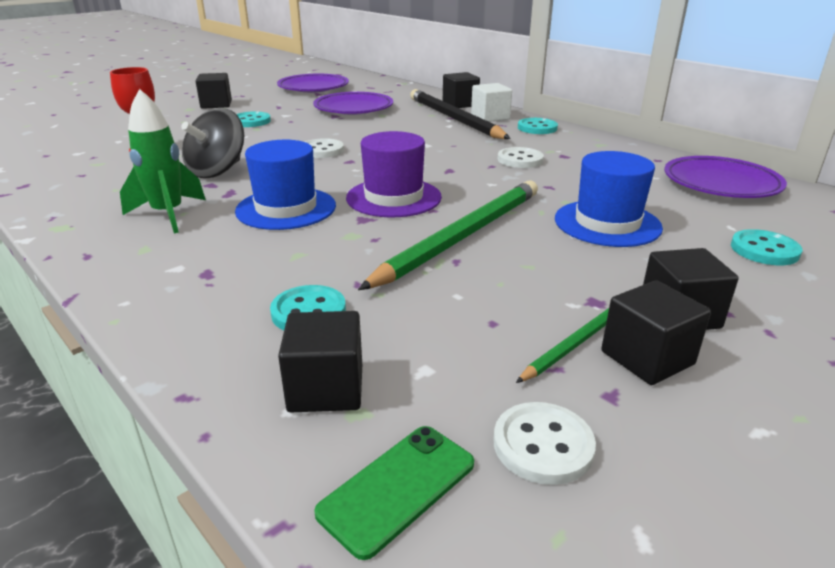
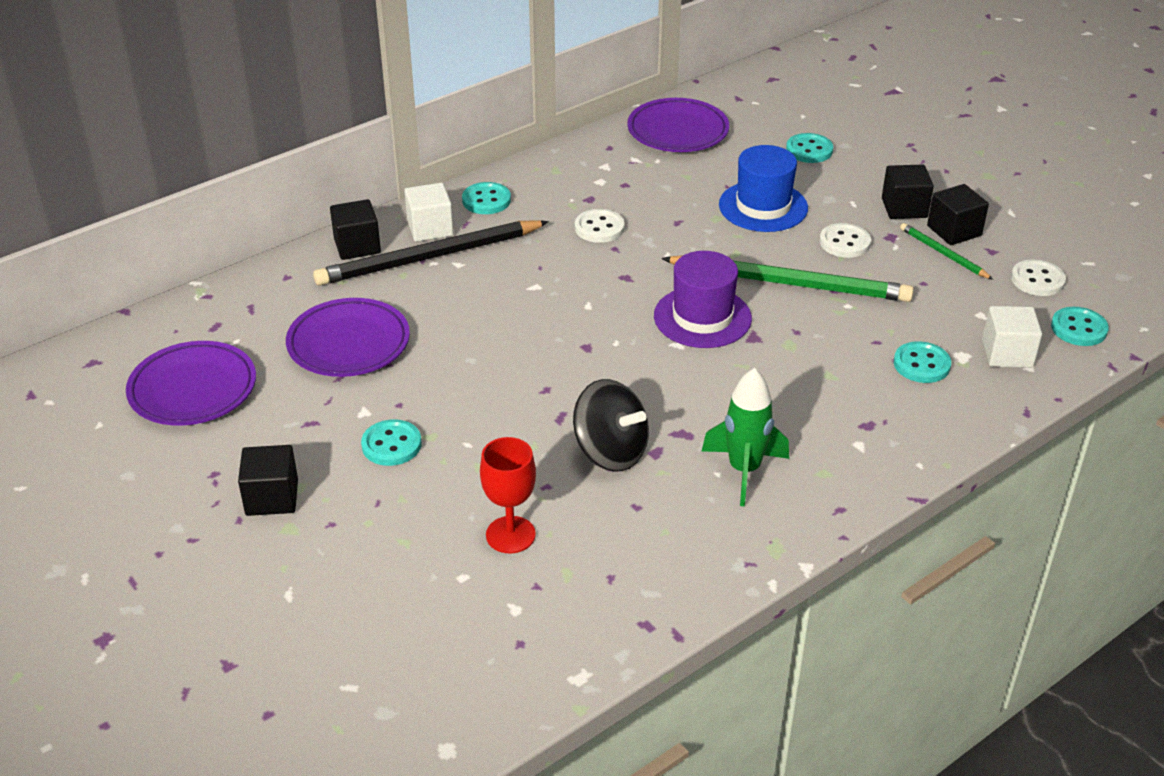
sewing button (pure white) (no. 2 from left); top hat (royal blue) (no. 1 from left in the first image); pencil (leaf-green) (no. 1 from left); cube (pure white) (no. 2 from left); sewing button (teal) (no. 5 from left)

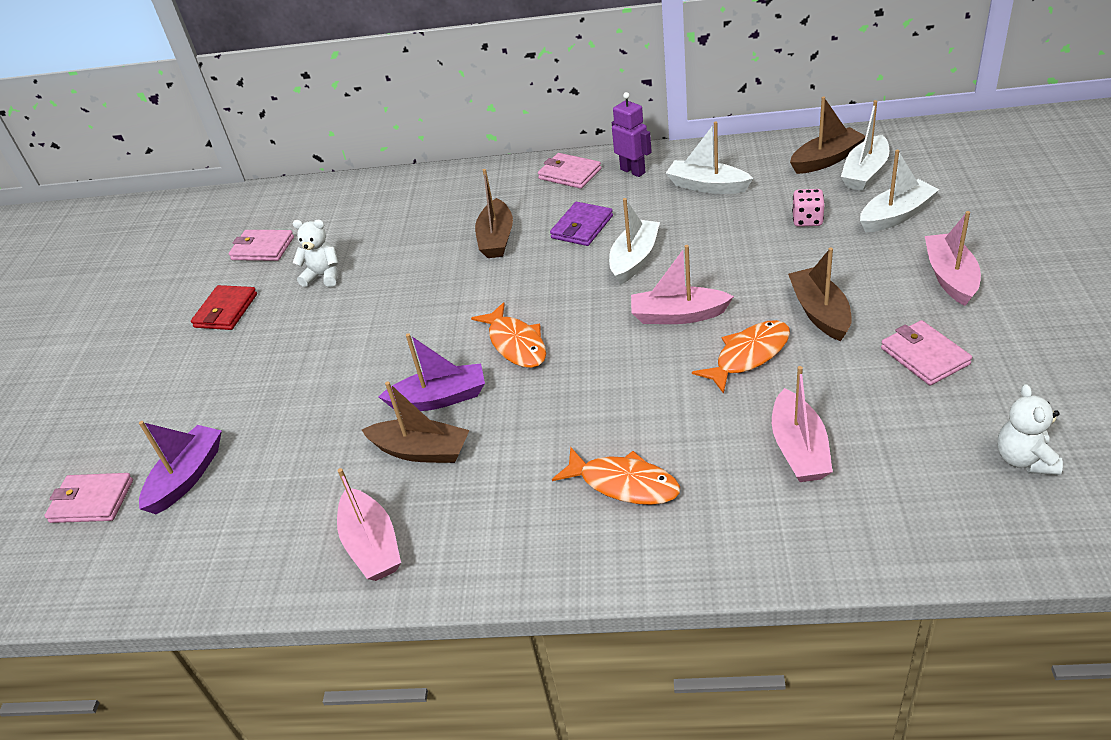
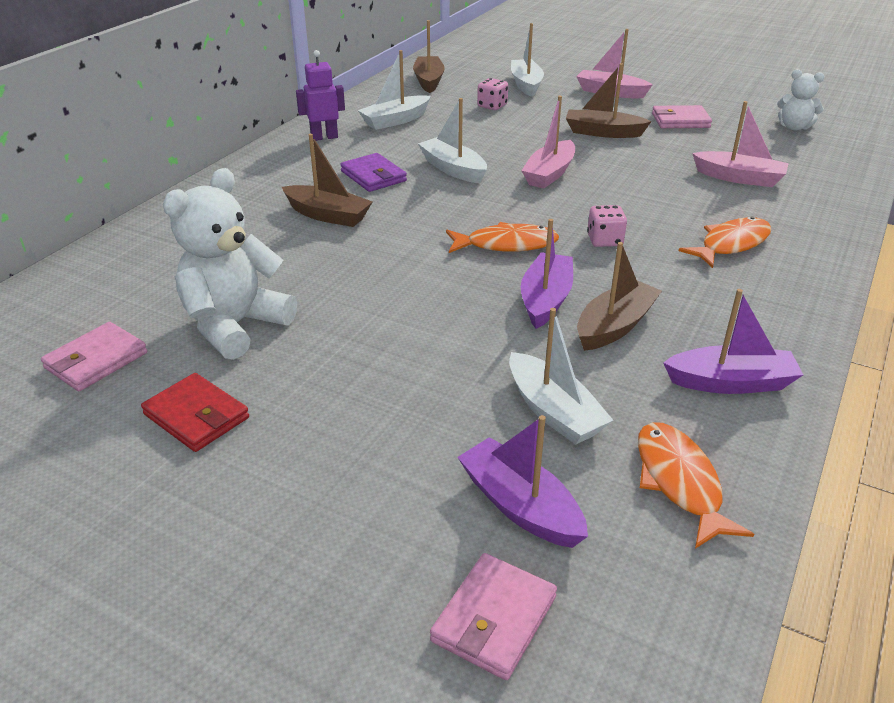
sailboat (pure white) (no. 4 from left); billfold (pink) (no. 3 from left in the first image); teddy bear (pure white) (no. 1 from left); toy fish (bright orange) (no. 2 from left); sailboat (violet) (no. 3 from left); dice (pink) (no. 2 from left)

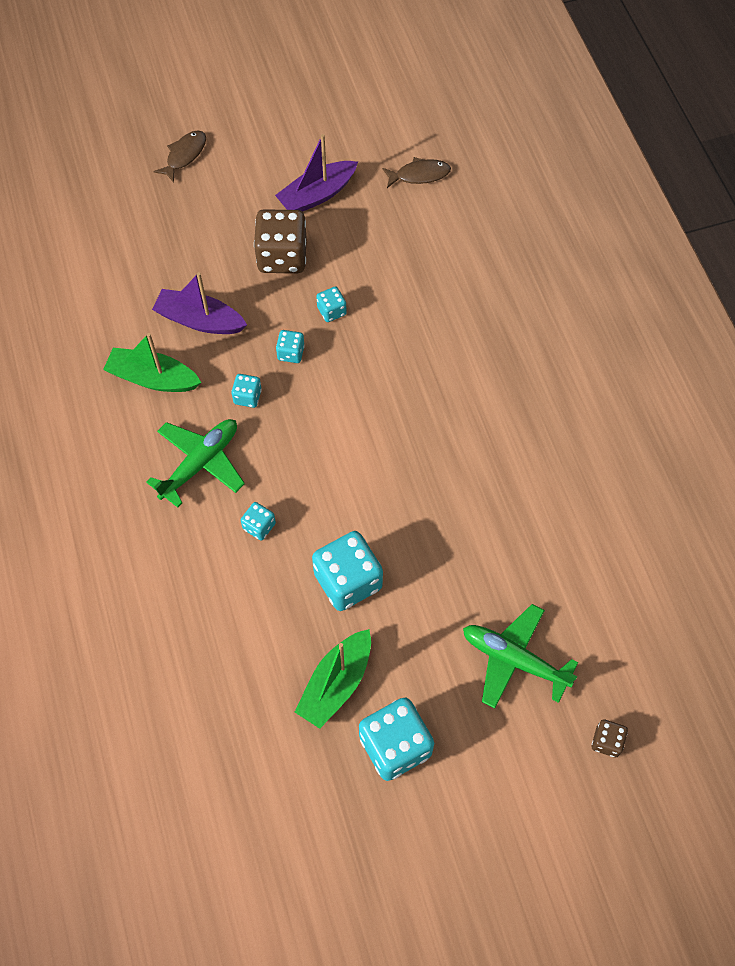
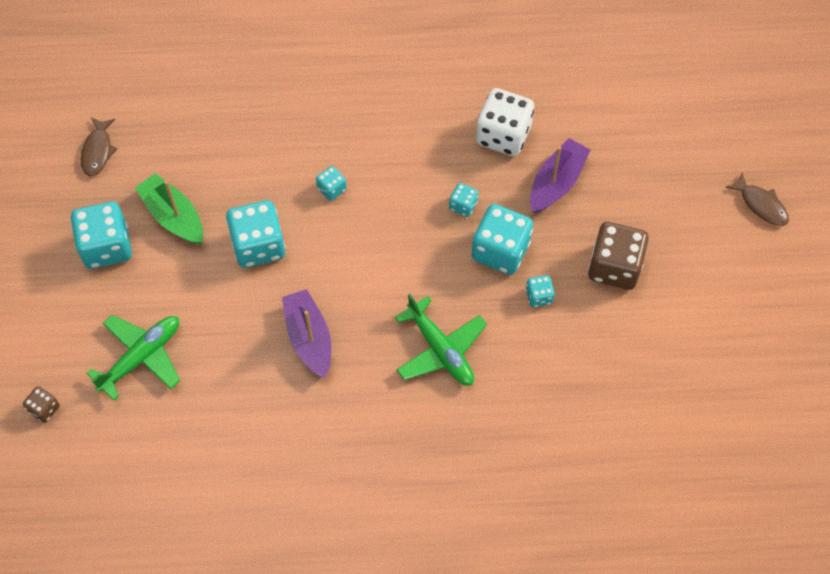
sailboat (violet) (no. 1 from left); toy fish (brown) (no. 1 from left); dice (teal) (no. 5 from left); dice (pure white); aeroplane (leaf-green) (no. 2 from left)

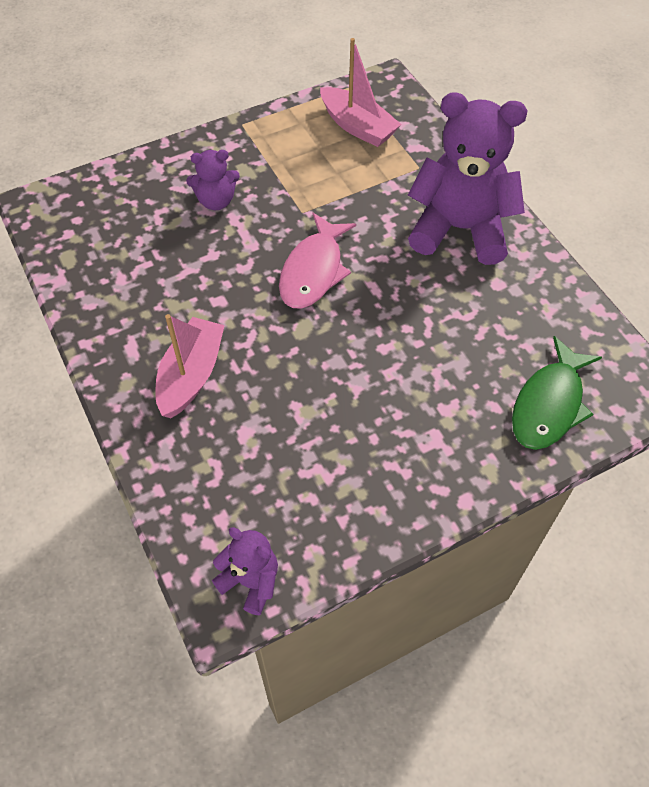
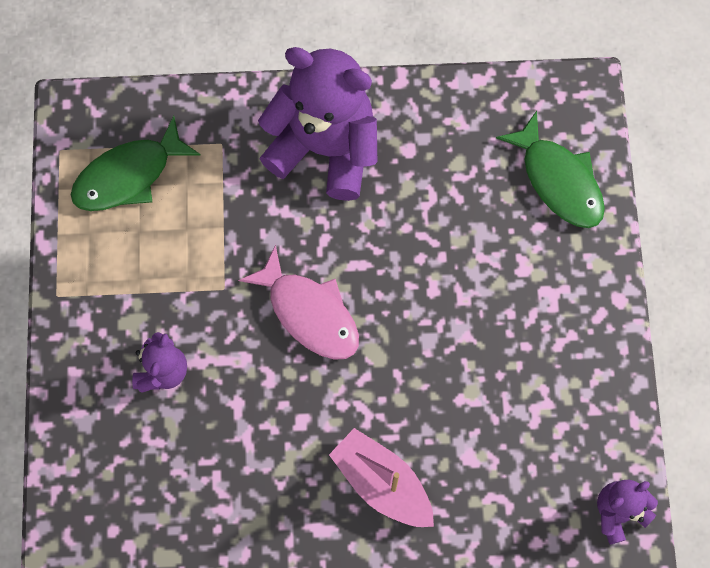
toy fish (leaf-green) (no. 1 from left); teddy bear (violet) (no. 2 from left)

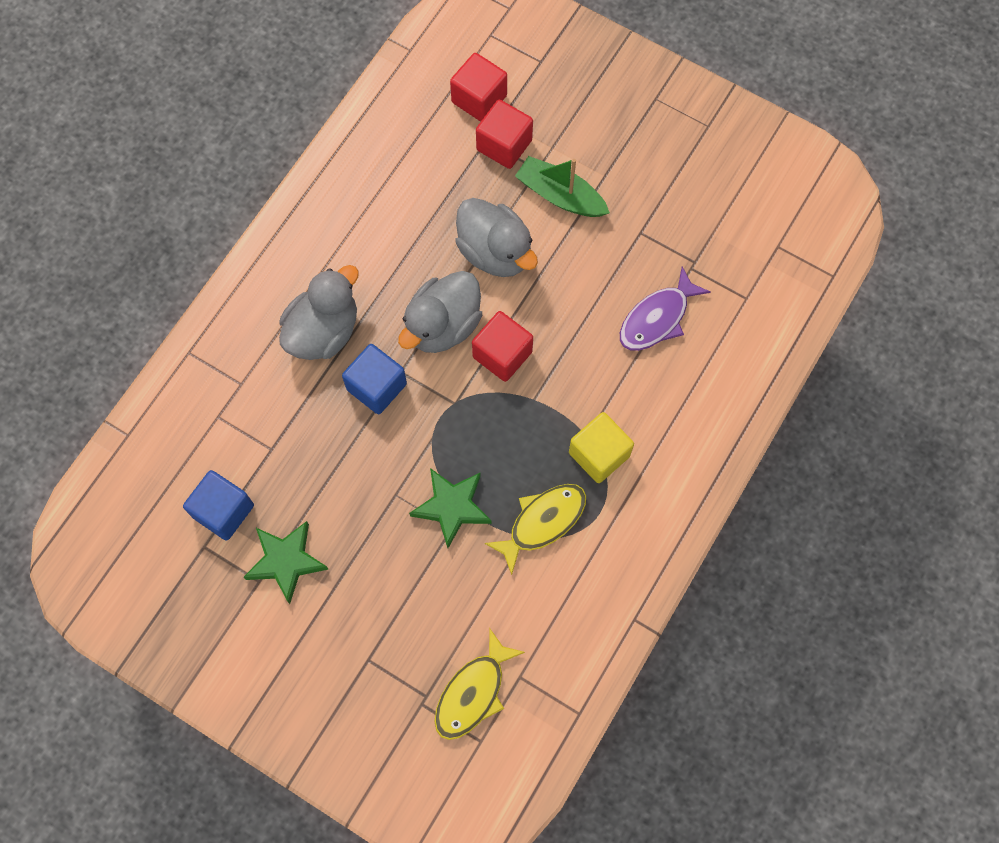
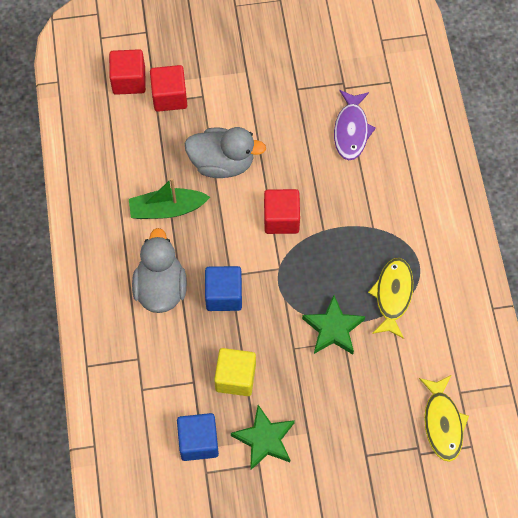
sailboat (leaf-green); rubber duck (grey) (no. 2 from left in the first image); cube (yellow)

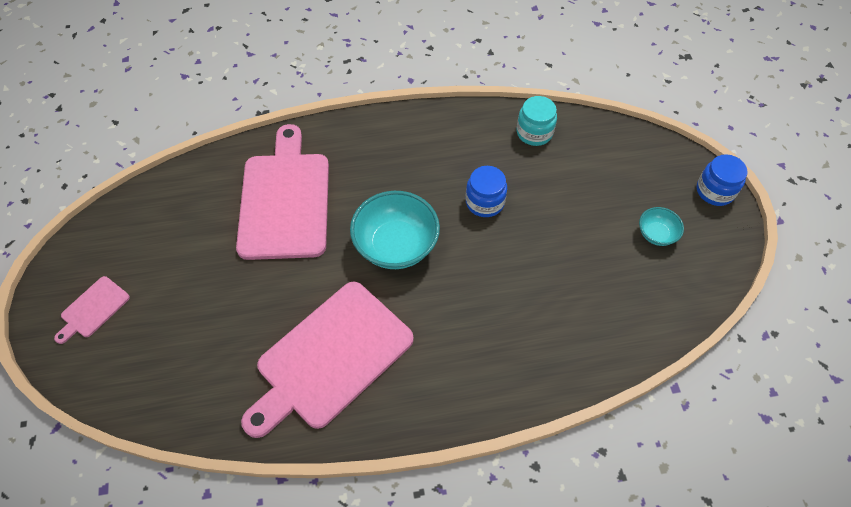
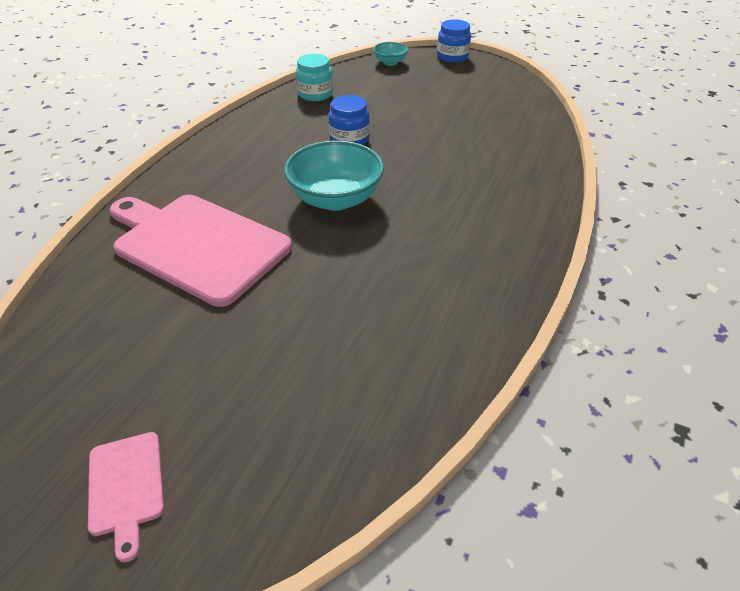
deep dish (teal) (no. 2 from left); bread board (pink) (no. 3 from left in the first image)

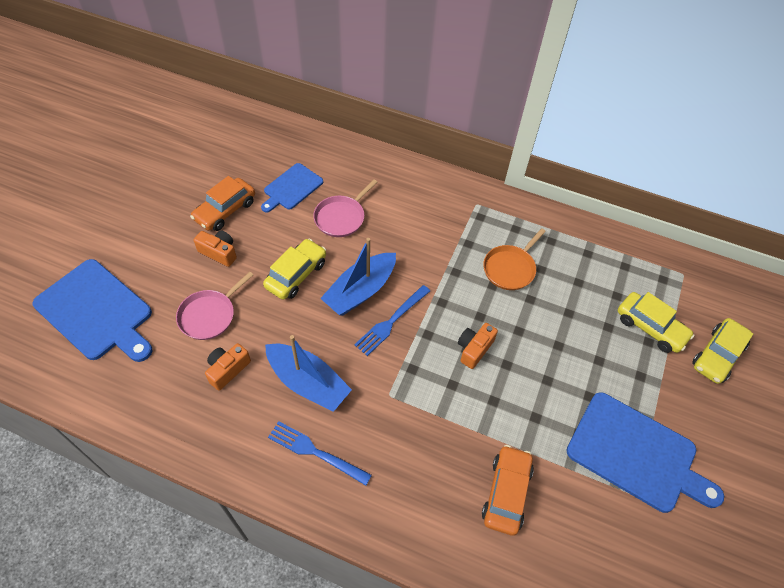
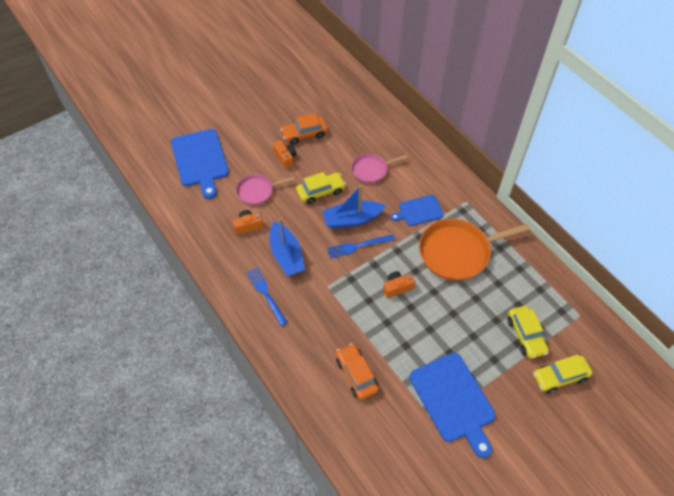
bread board (royal blue) (no. 2 from left); skillet (bright orange); car (bright orange) (no. 2 from left)

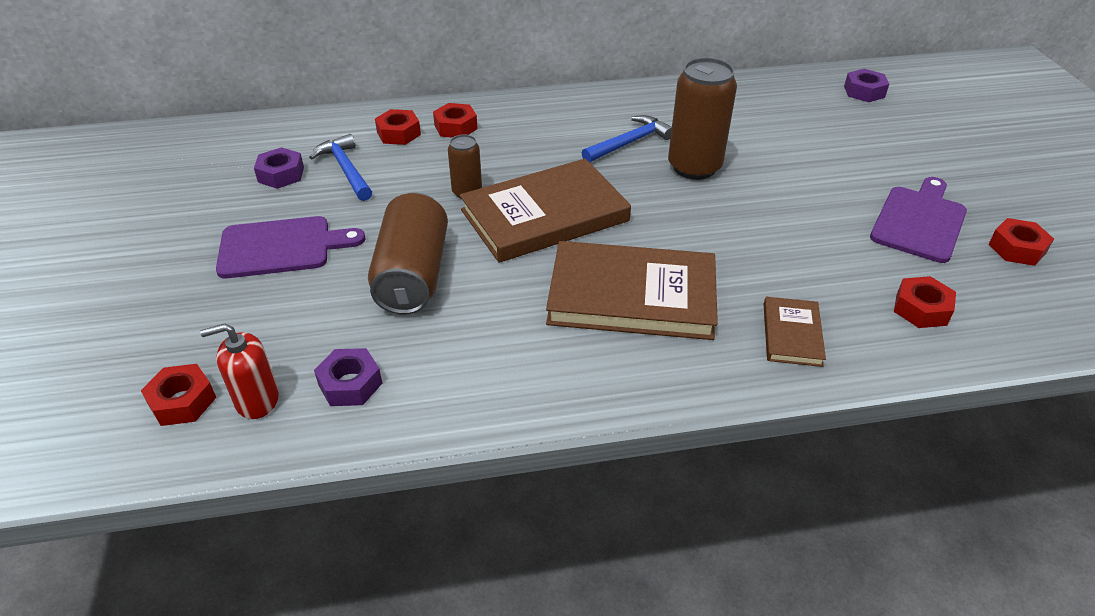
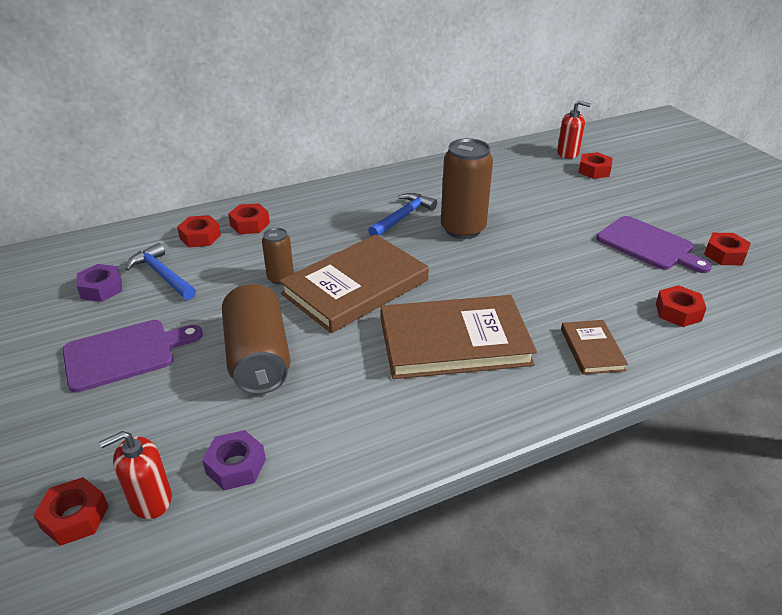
soap dispenser (red) (no. 2 from left); bread board (violet) (no. 2 from left); hex nut (red) (no. 4 from left)

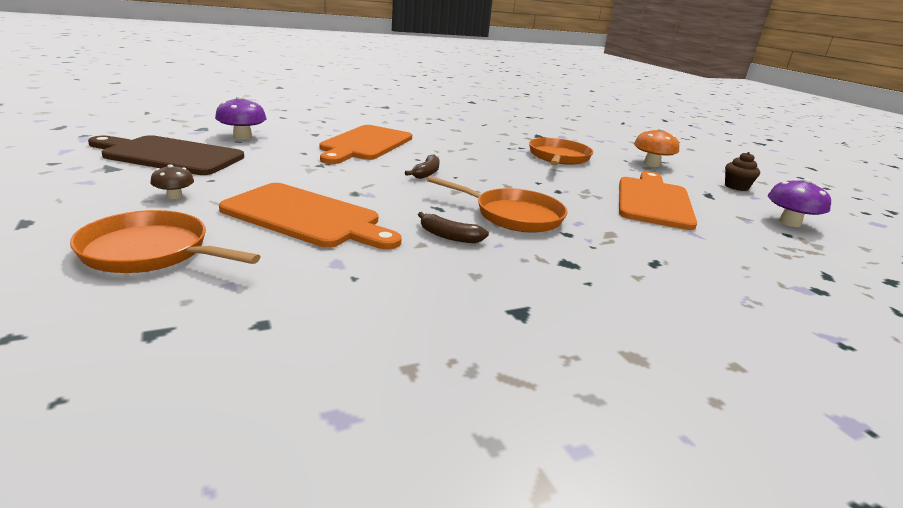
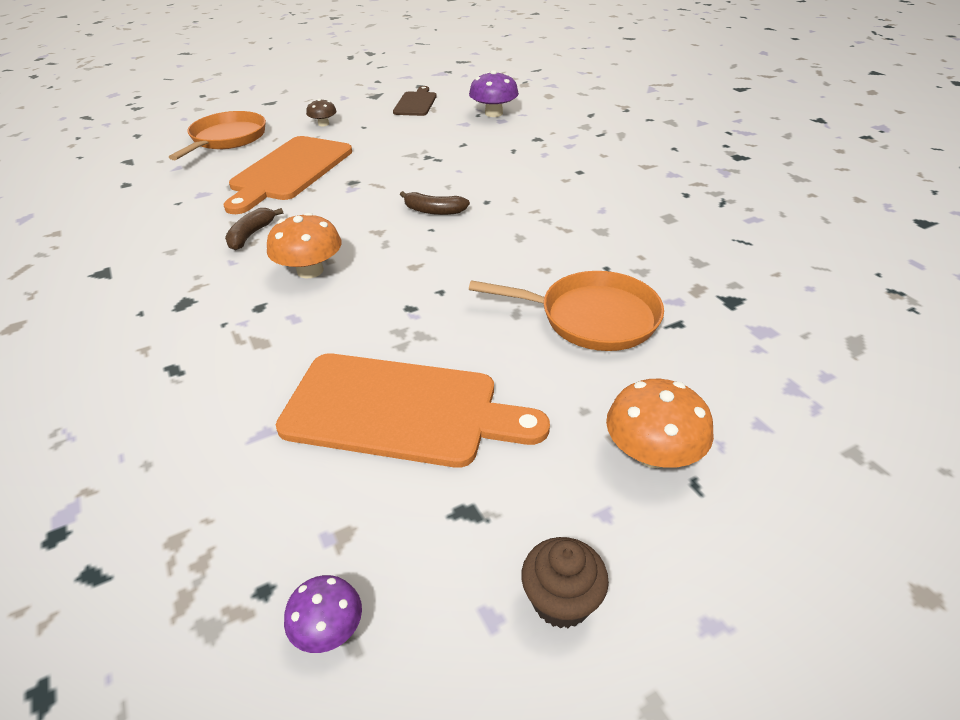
bread board (bright orange) (no. 2 from left in the first image); bread board (brown); mushroom (bright orange) (no. 1 from left); mushroom (violet) (no. 1 from left)

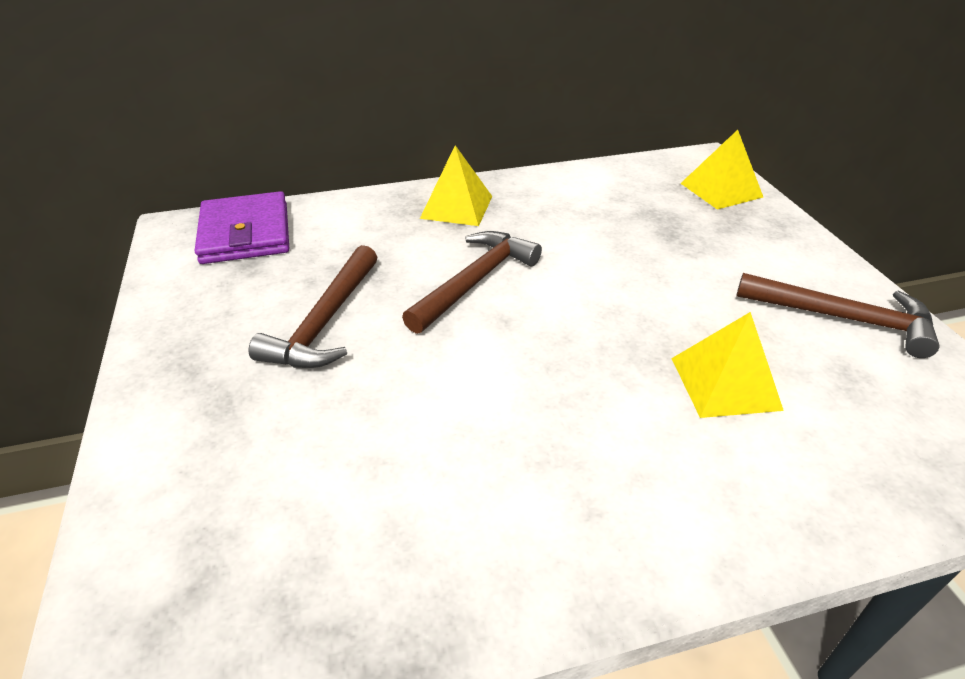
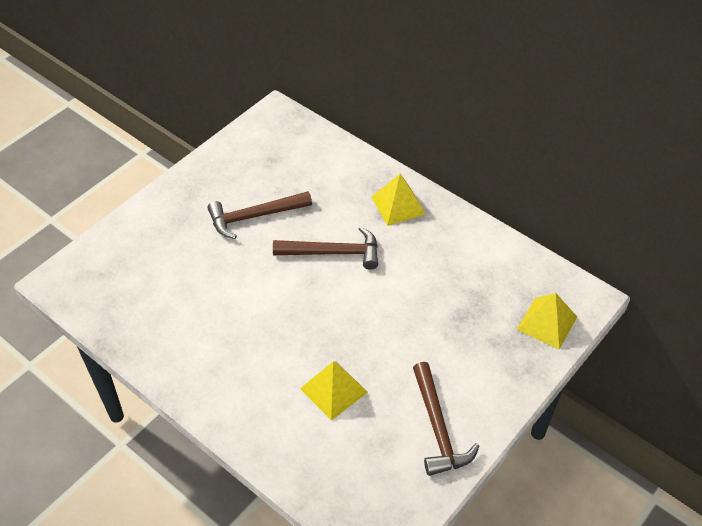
billfold (violet)

